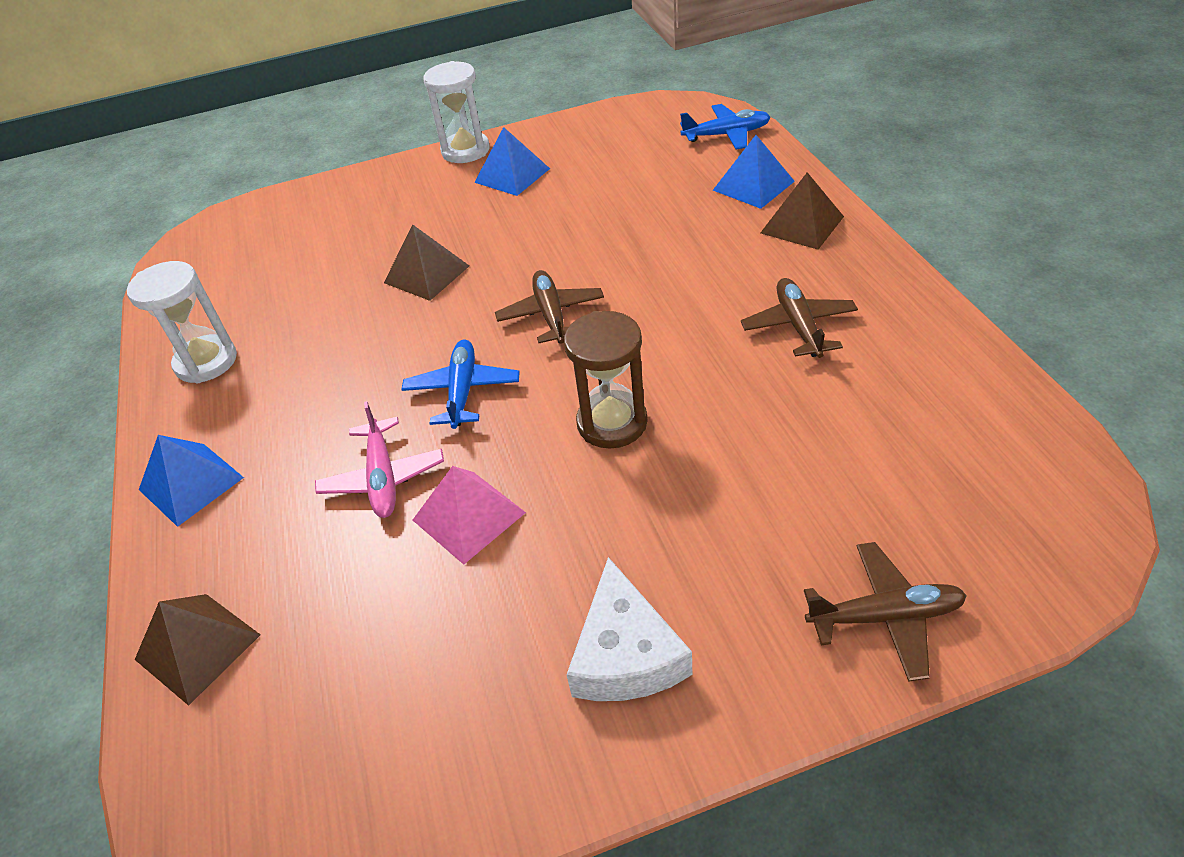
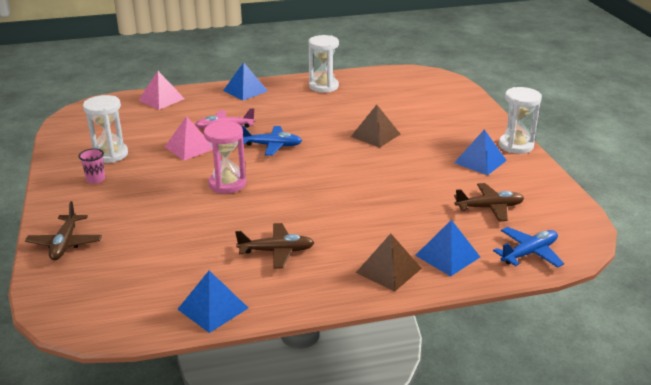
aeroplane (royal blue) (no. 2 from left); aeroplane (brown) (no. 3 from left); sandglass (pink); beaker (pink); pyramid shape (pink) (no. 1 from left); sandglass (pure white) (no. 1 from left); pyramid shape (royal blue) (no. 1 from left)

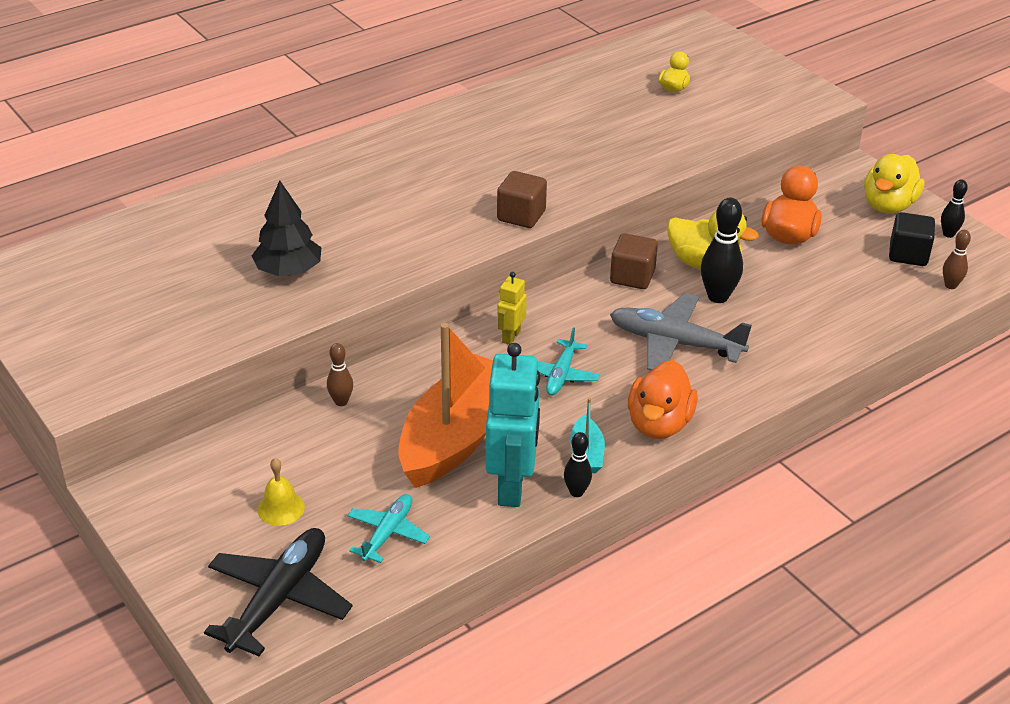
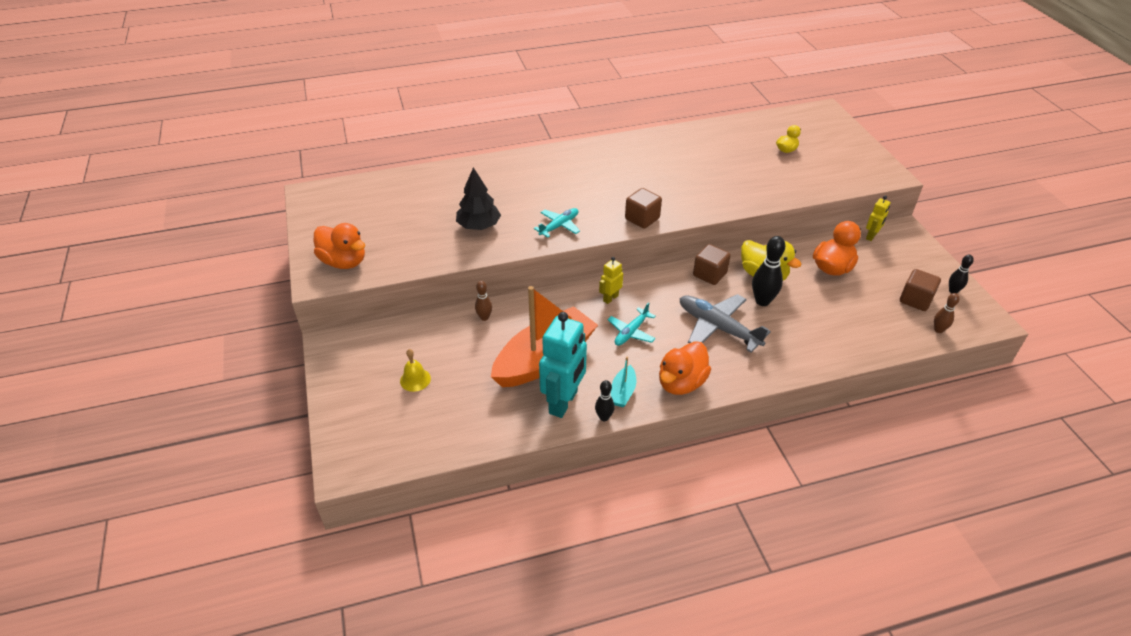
rubber duck (yellow) (no. 3 from left in the first image); cube (brown) (no. 3 from left); aeroplane (teal) (no. 1 from left); aeroplane (jet-black); robot figure (yellow) (no. 2 from left); rubber duck (bright orange) (no. 1 from left)

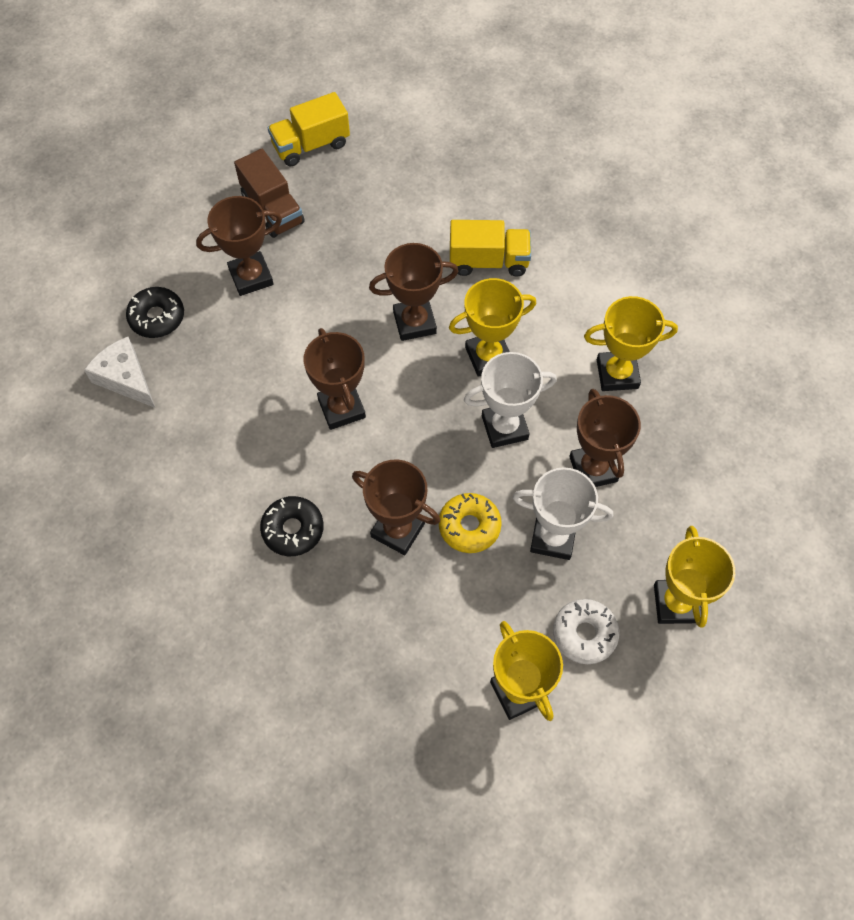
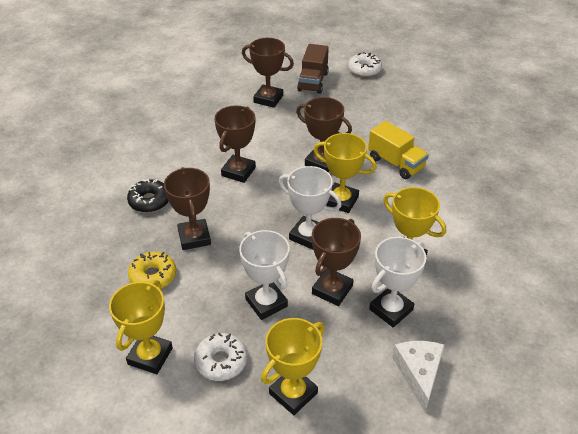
donut (pure white) (no. 2 from left); donut (jet-black) (no. 1 from left in the first image); piece of cheese (pure white); donut (yellow); trophy (pure white) (no. 3 from left)

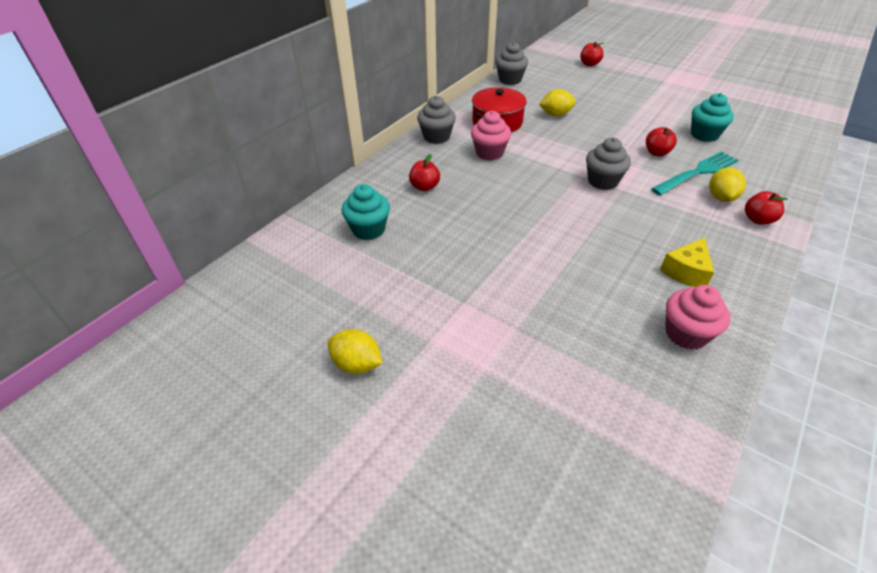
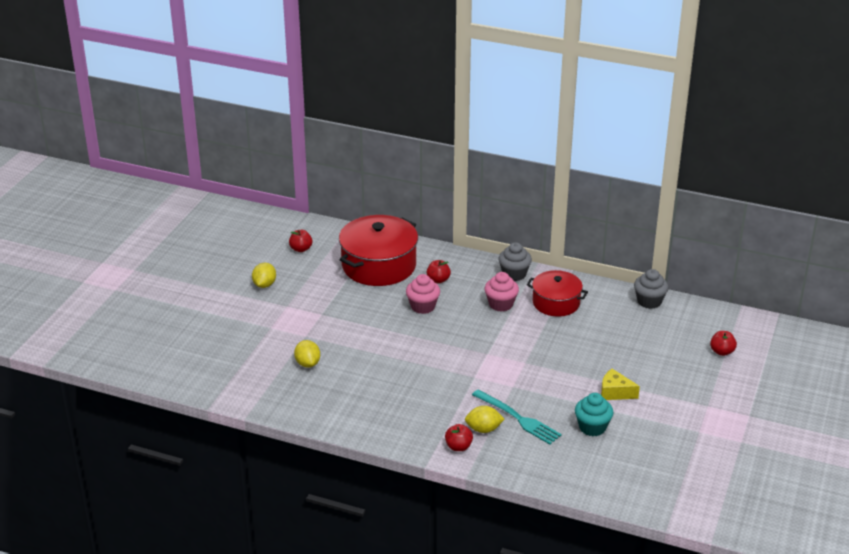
toy lemon (yellow) (no. 2 from left); apple fruit (red) (no. 1 from left); cupcake (grey) (no. 3 from left in the first image); pot (red) (no. 1 from left); piece of cheese (yellow); cupcake (pink) (no. 1 from left)

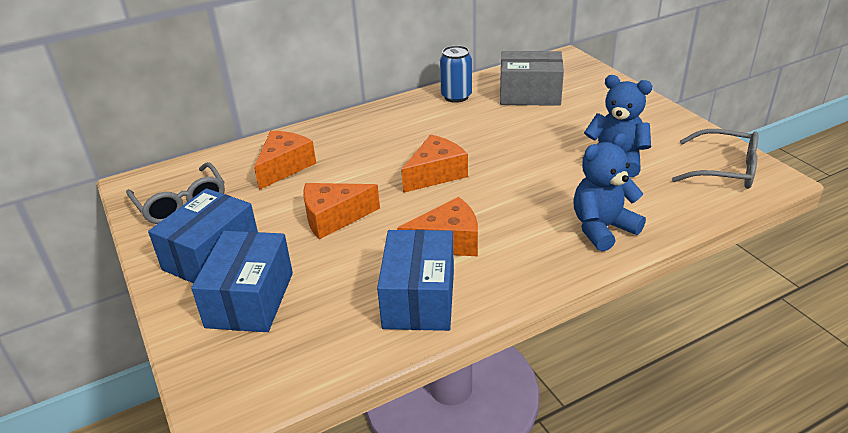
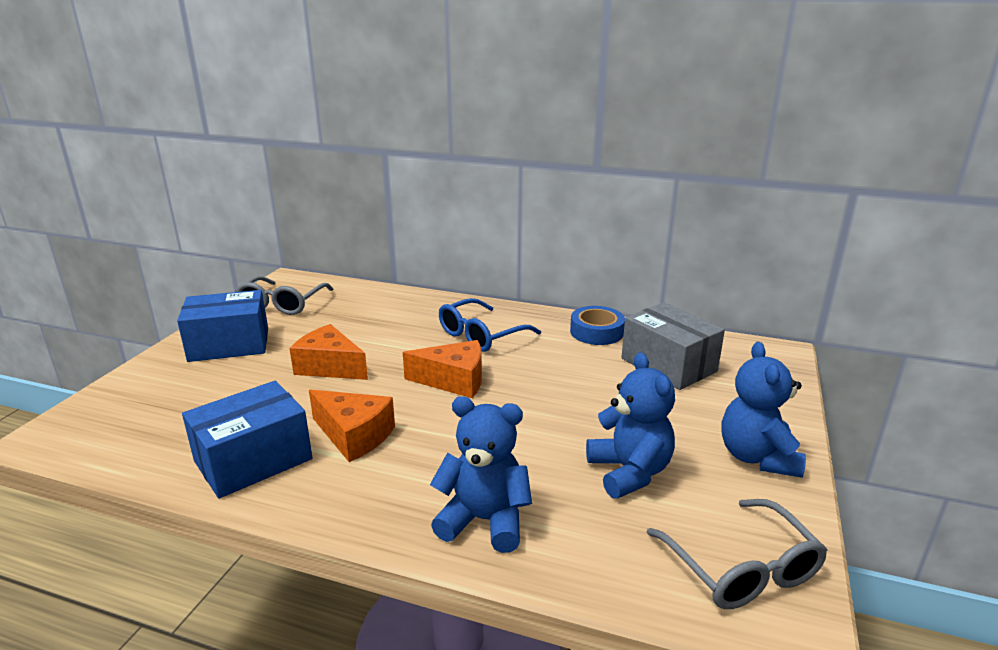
sticky tape (royal blue); piece of cheese (bright orange) (no. 1 from left in the first image); box (royal blue) (no. 2 from left in the first image); eyeglasses (royal blue); teddy bear (royal blue) (no. 3 from left)

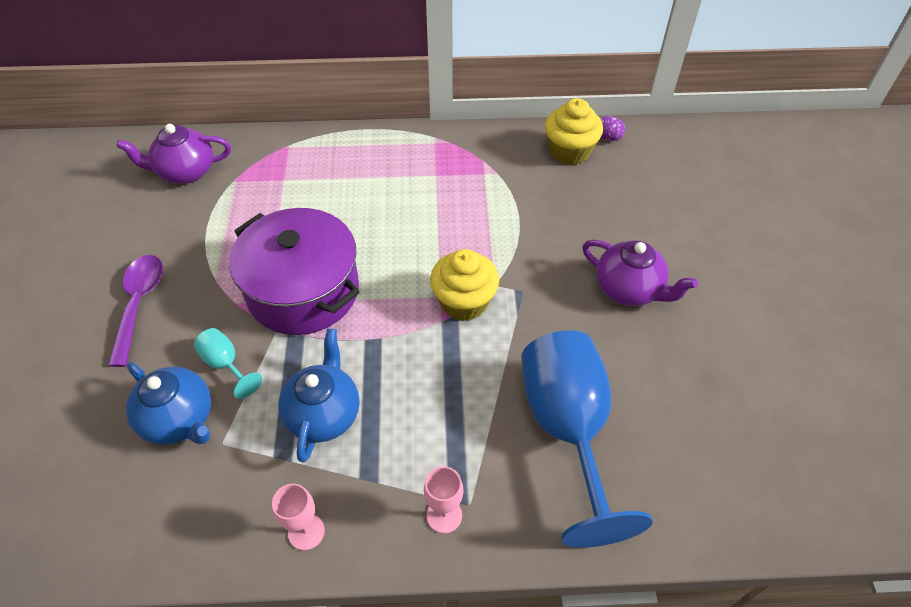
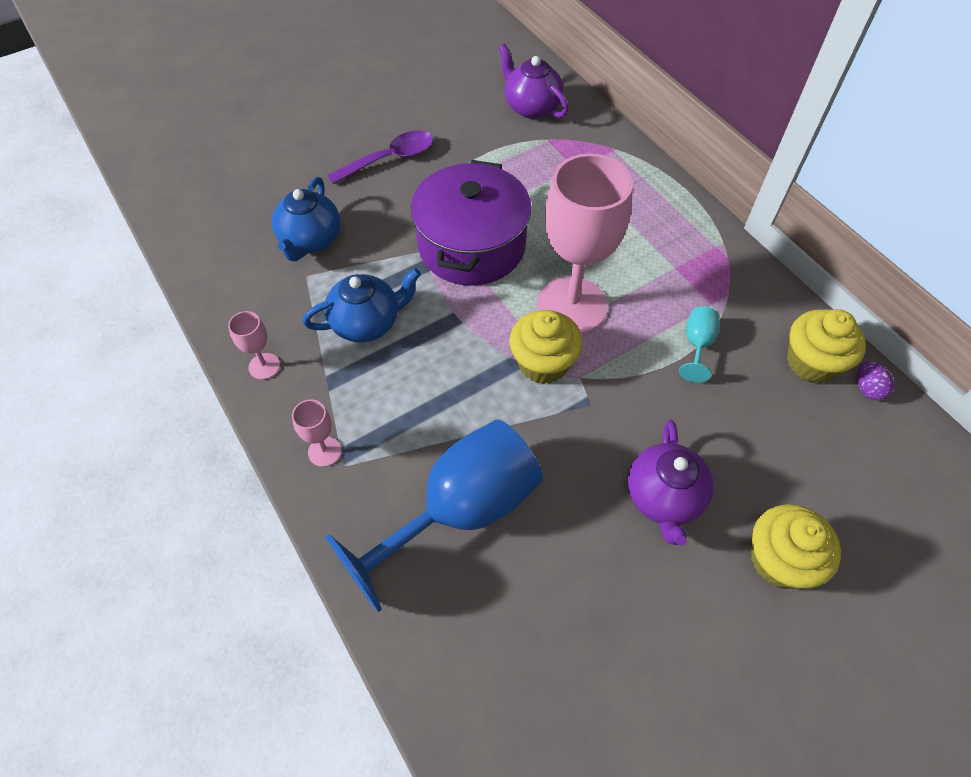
goblet (teal); goblet (pink) (no. 3 from left); cupcake (yellow) (no. 2 from left)

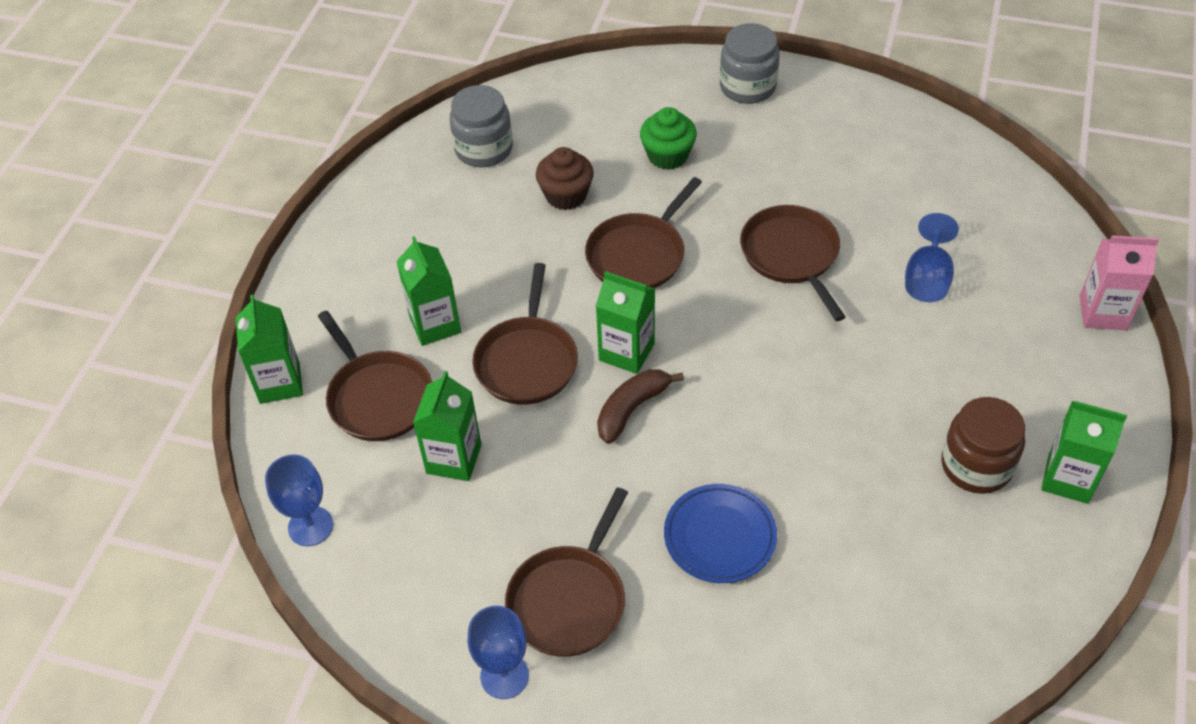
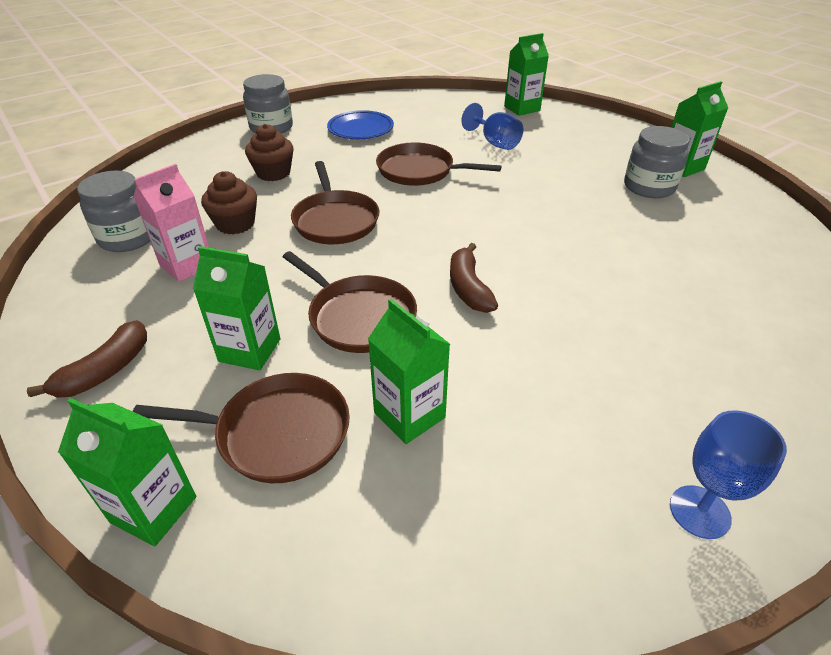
cupcake (brown) (no. 2 from left); juice carton (pink); juice carton (leaf-green) (no. 4 from left); jam jar (grey) (no. 3 from left); goblet (royal blue) (no. 1 from left in the first image); dinner plate (royal blue); skillet (brown) (no. 3 from left in the first image); banana (brown) (no. 1 from left)

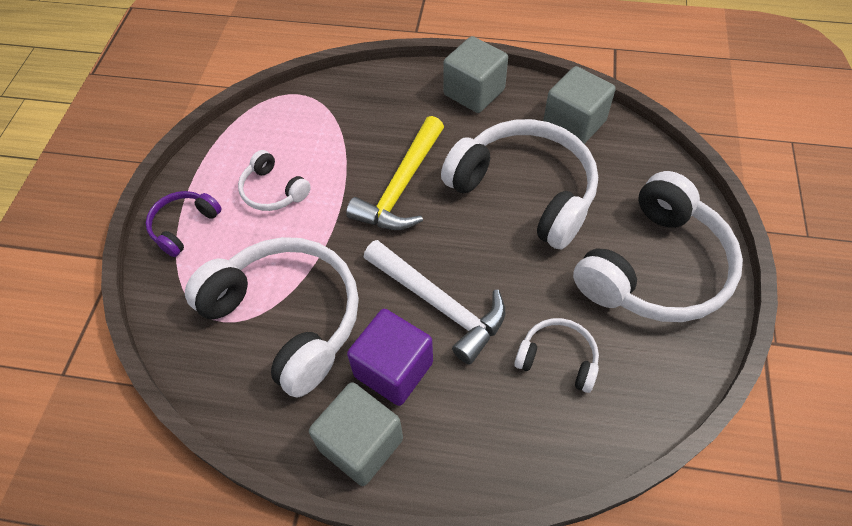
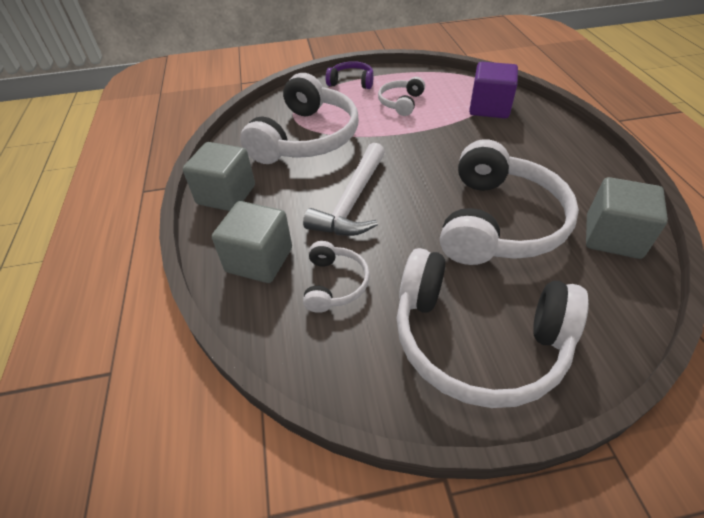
cube (grey) (no. 2 from left); hammer (yellow); cube (violet)

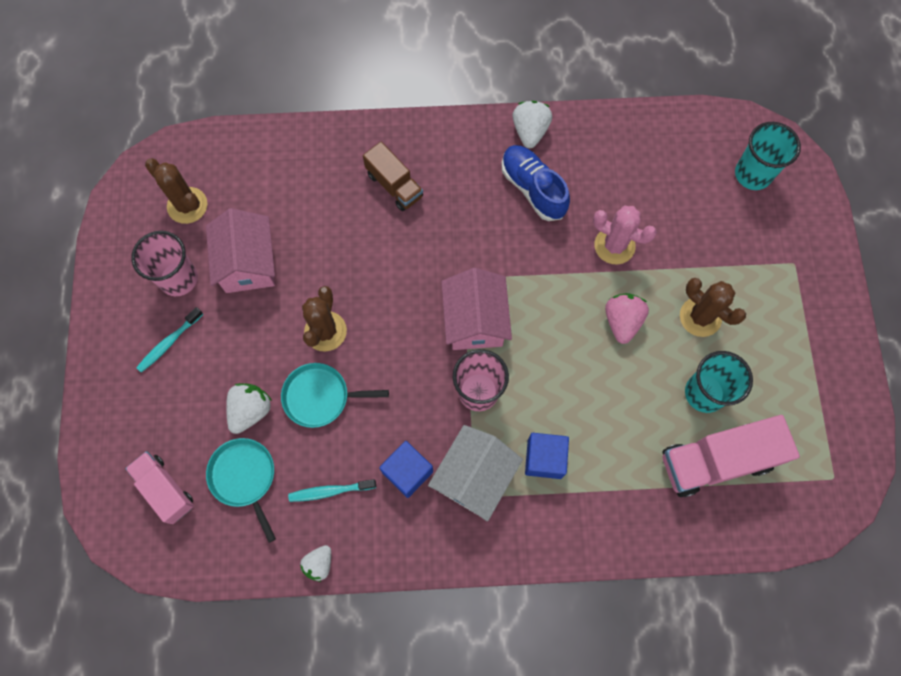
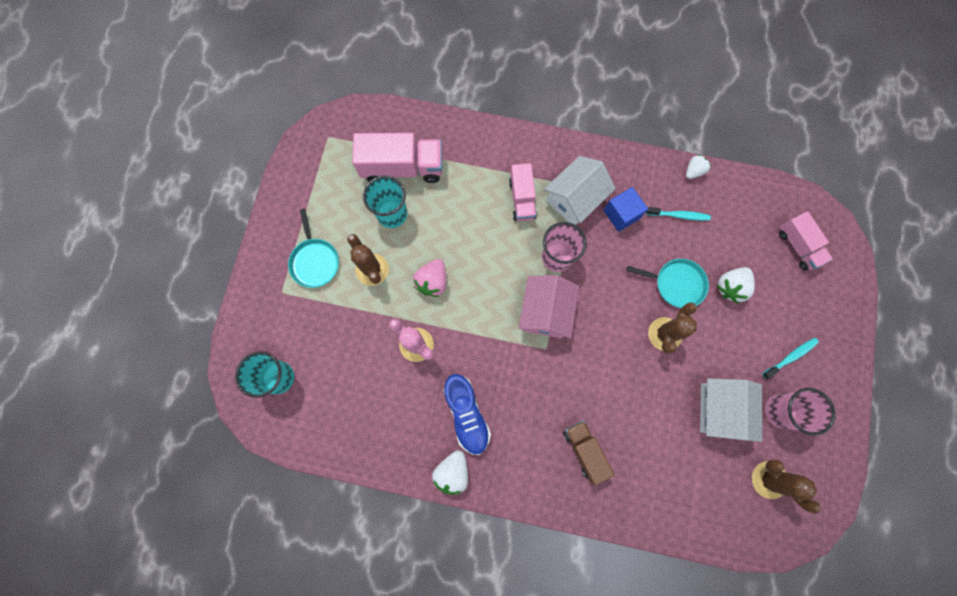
cottage (pure white) (no. 2 from left); truck (pink) (no. 2 from left); skillet (teal) (no. 1 from left)

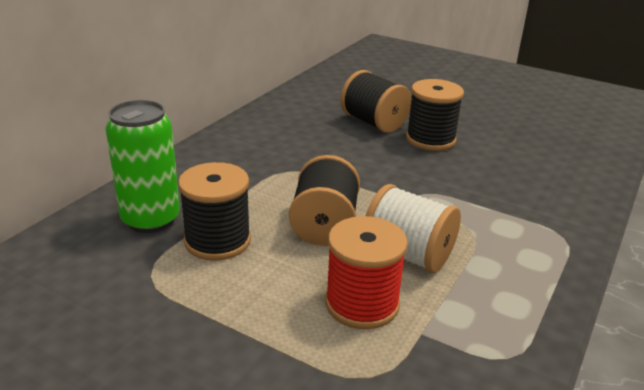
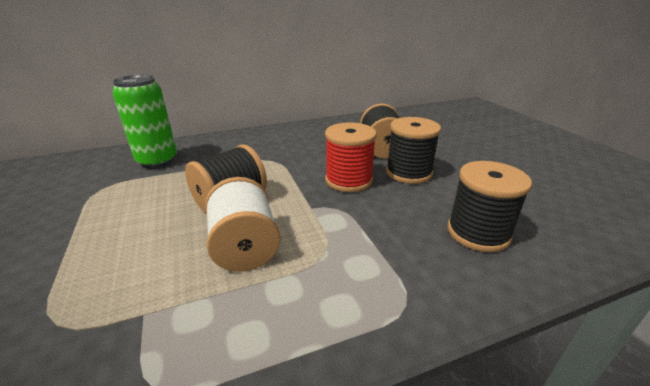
bobbin (jet-black) (no. 4 from left); bobbin (red)

